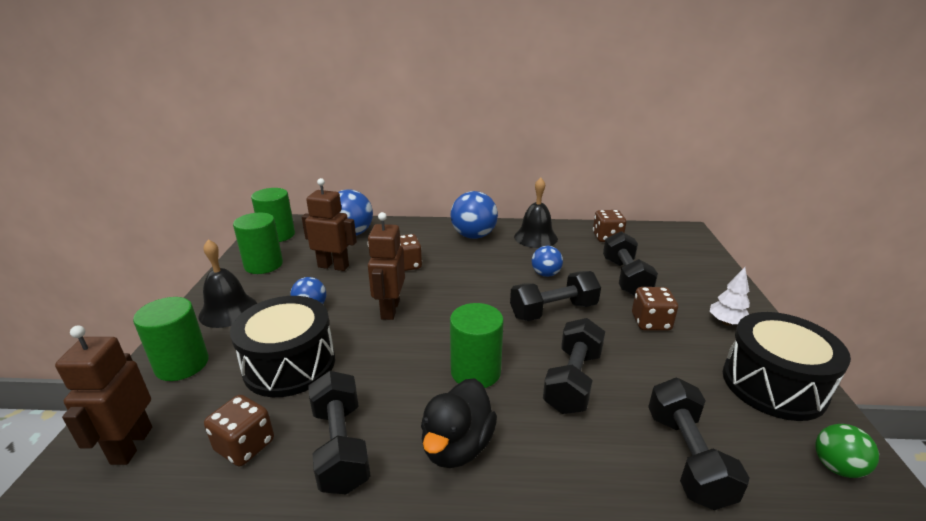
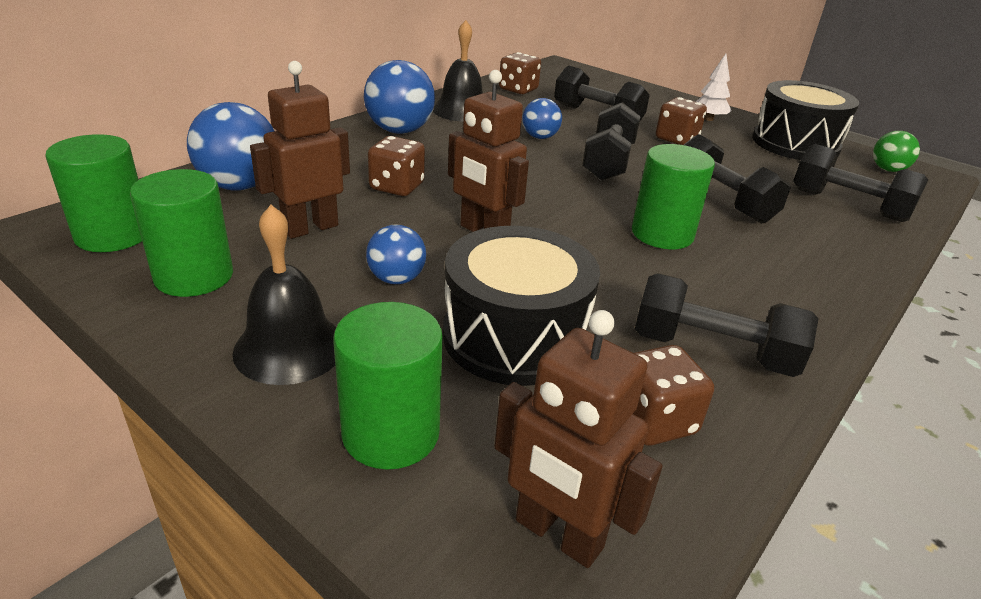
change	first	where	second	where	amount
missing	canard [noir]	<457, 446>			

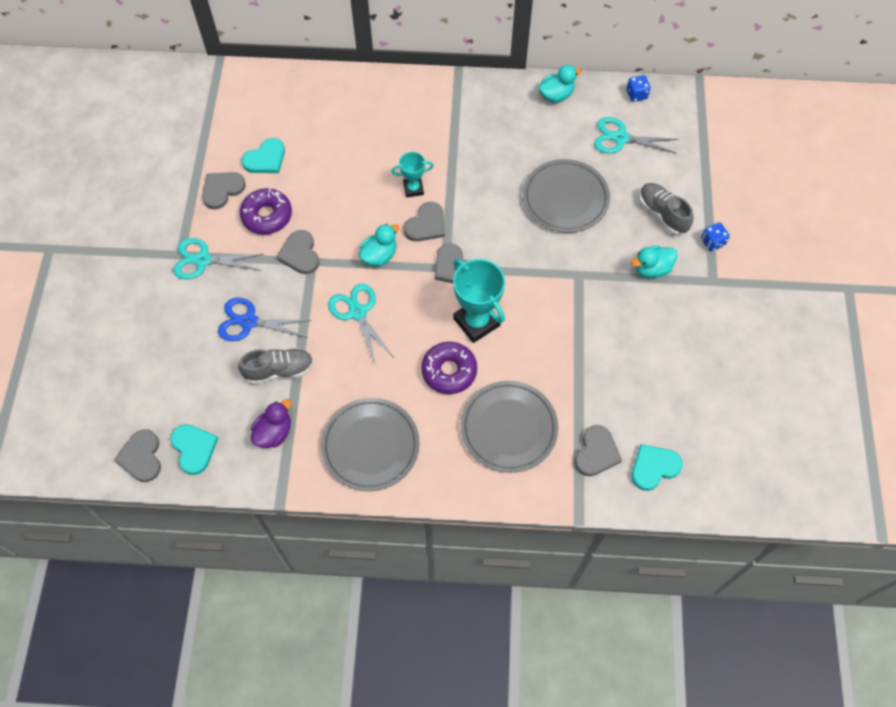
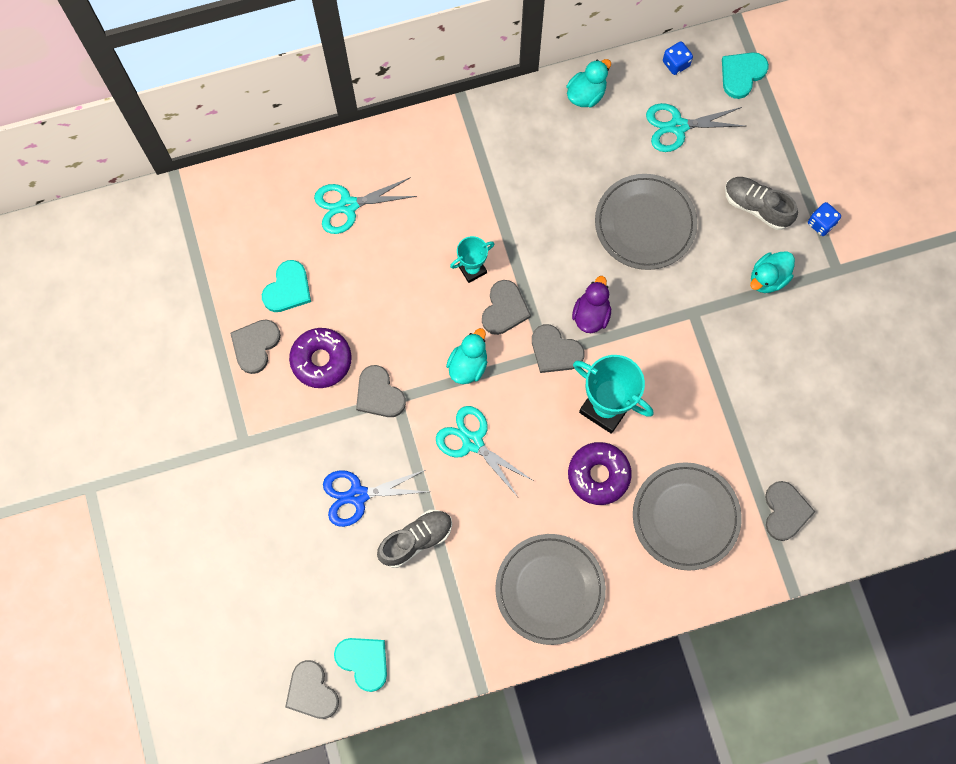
change	first	where	second	where	amount
relocated	ciseaux [turquoise]	<202, 260>		<348, 206>	
relocated	canard [violet]	<274, 432>		<591, 315>	
relocated	cœur [turquoise]	<654, 467>		<742, 74>	

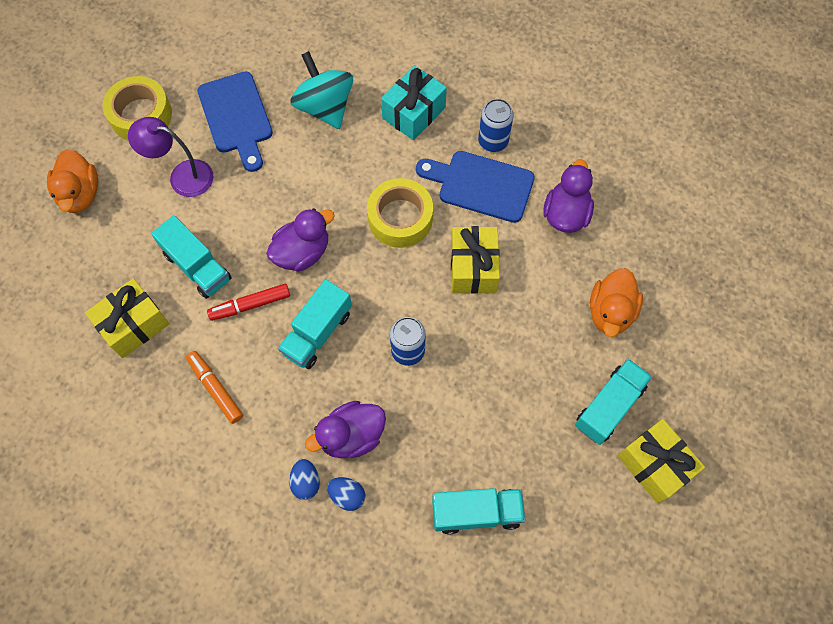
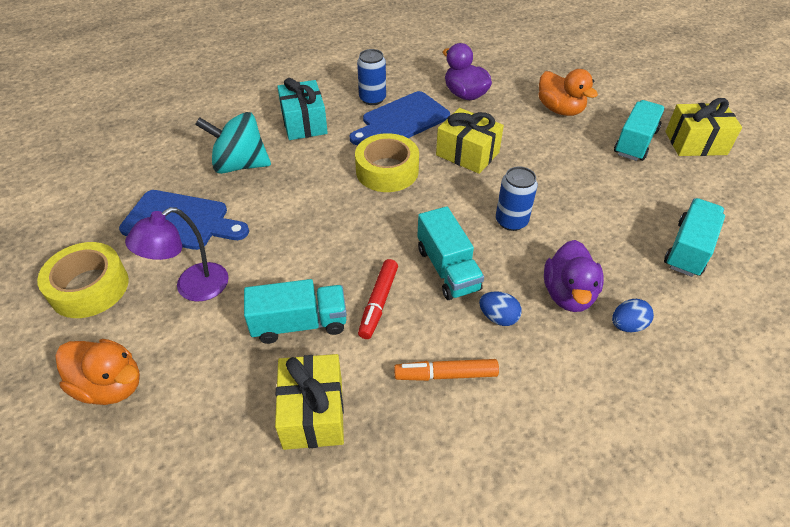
change	first	where	second	where	amount
missing	canard [violet]	<302, 252>			
relocated	œuf [bleu]	<306, 482>		<498, 317>	
spun	camion [turquoise]	<609, 406>		<635, 142>	45 degrees clockwise

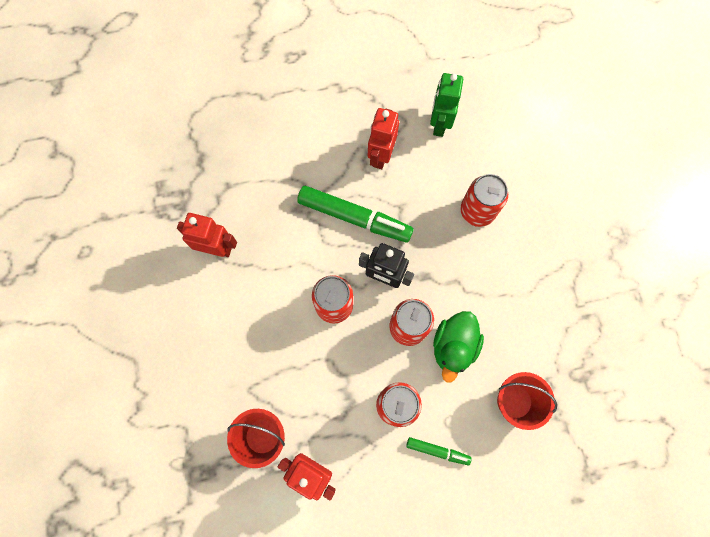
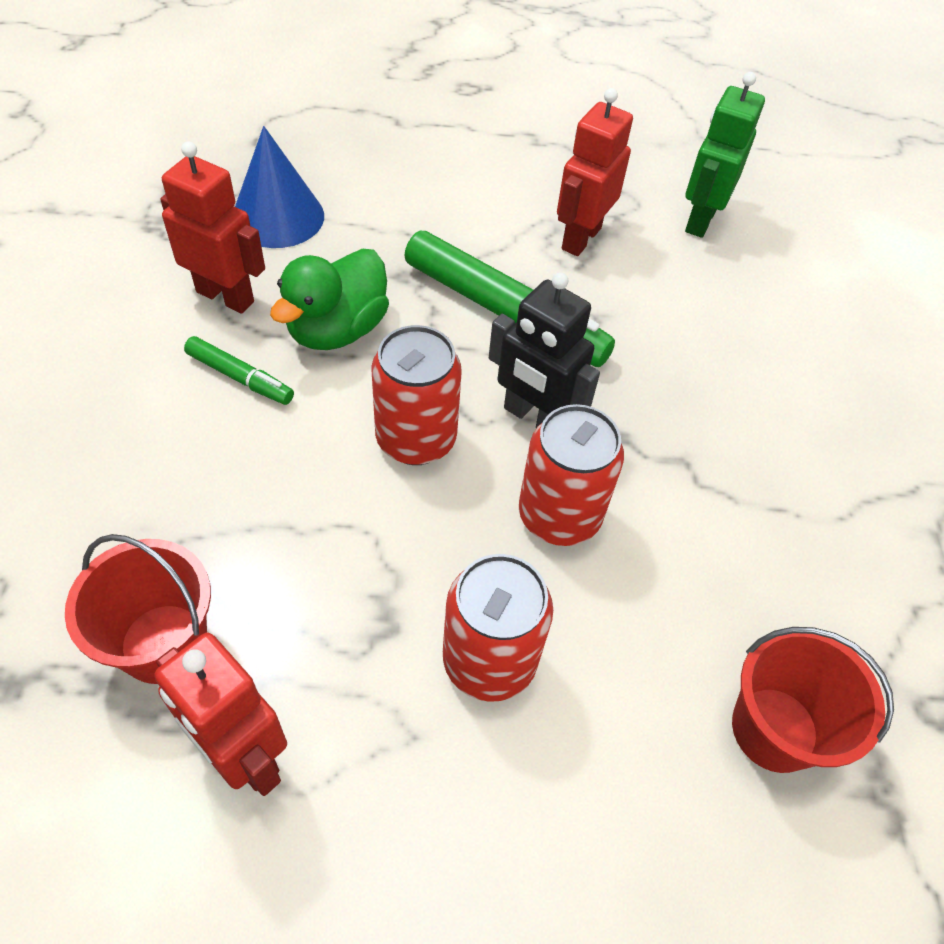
change	first	where	second	where	amount
missing	canette [rouge]	<477, 211>			
appeared			cône [bleu]	<278, 217>	
relocated	feutre [vert]	<437, 451>		<240, 377>	
relocated	canard [vert]	<453, 347>		<337, 330>	

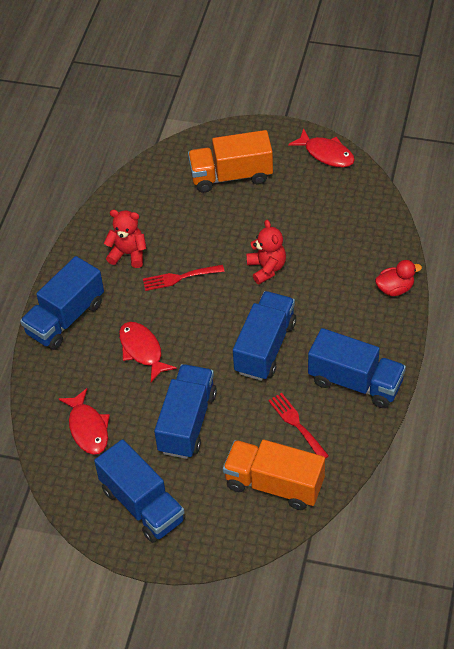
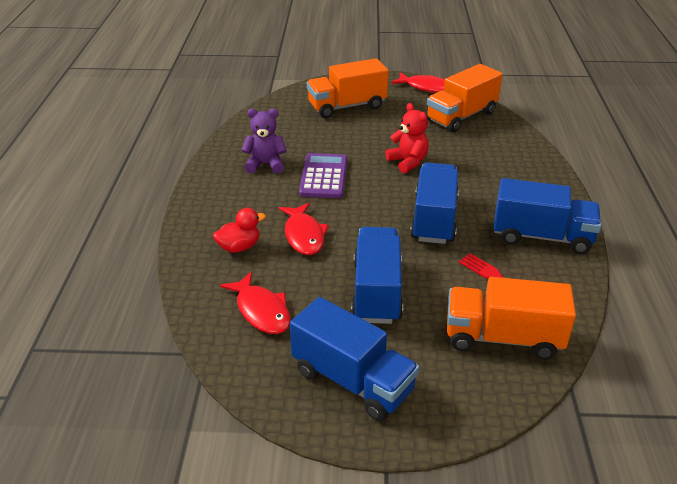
change	first	where	second	where	amount
missing	camion [bleu]	<65, 318>			
appeared			camion [orange]	<461, 116>	
relocated	canard [rouge]	<395, 288>		<239, 247>	
exchanged	fourchette [rouge]	<179, 278>	calculatrice [violet]	<323, 176>	
colour	ours en peluche [rouge]	<128, 254>	ours en peluche [violet]	<265, 164>	
spun	poisson [rouge]	<142, 350>		<304, 235>	150 degrees counterclockwise

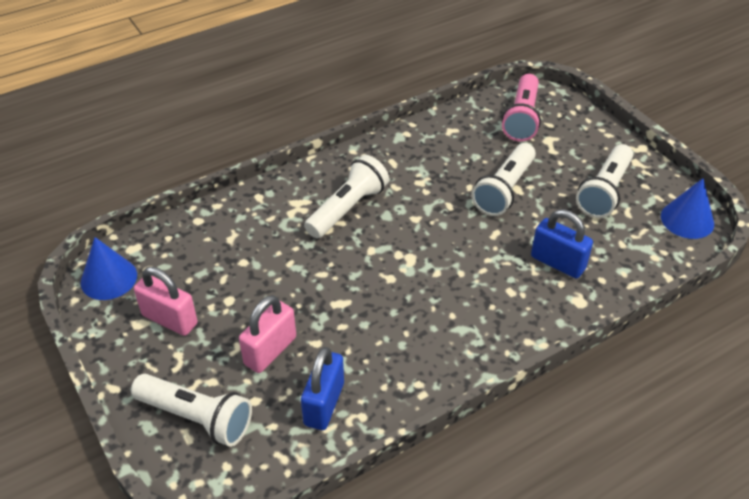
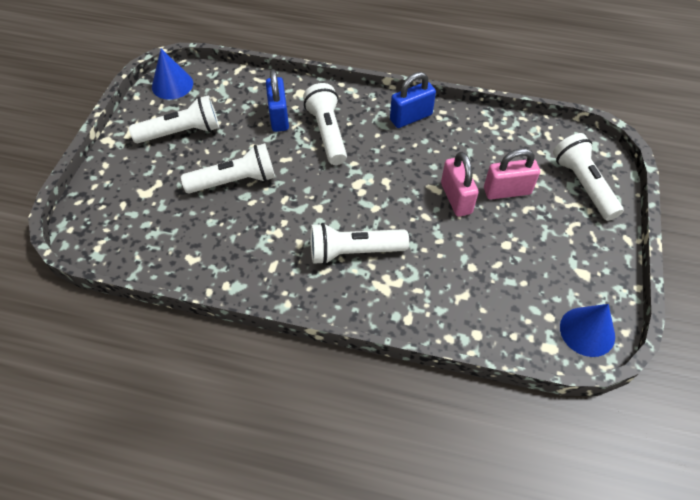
change	first	where	second	where	amount
missing	lampe de poche [rose]	<522, 118>			
appeared			lampe de poche [blanc]	<327, 133>	
relocated	cadenas [rose]	<170, 319>		<456, 198>	
relocated	cadenas [bleu]	<324, 404>		<411, 117>	

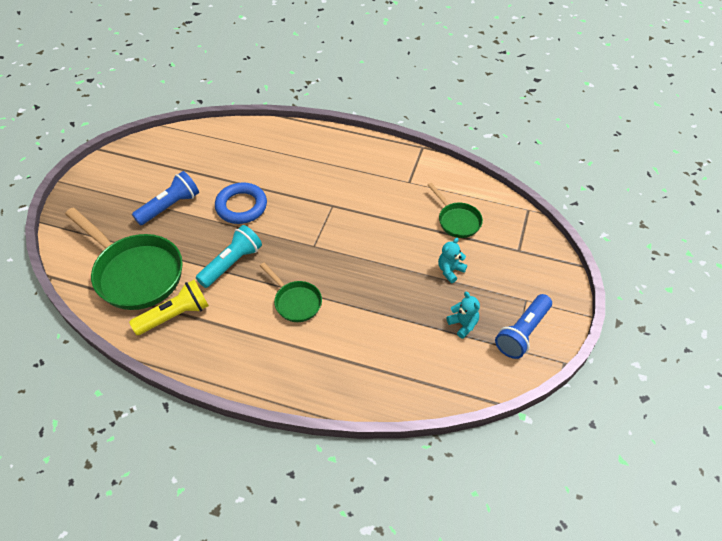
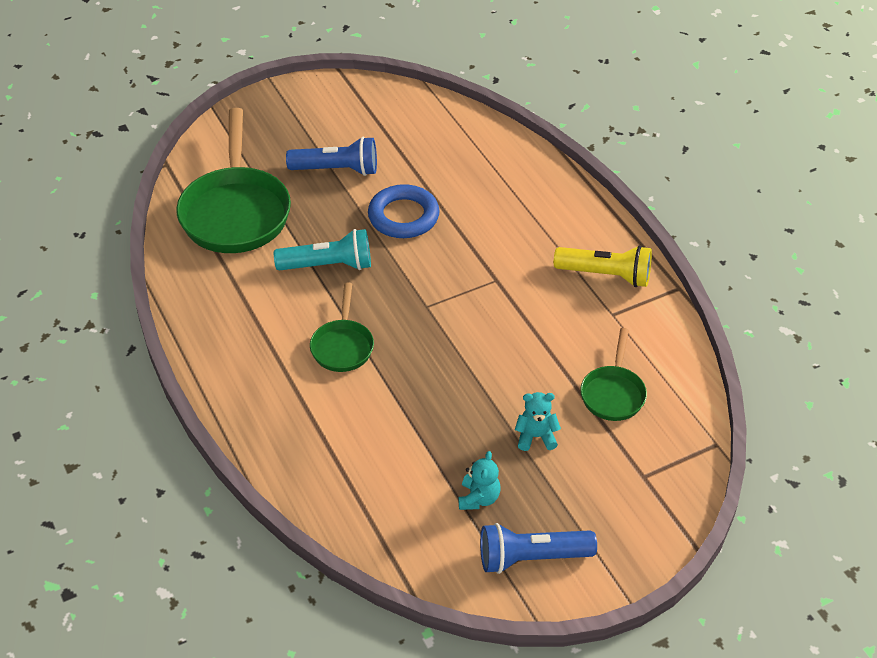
change	first	where	second	where	amount
relocated	lampe de poche [jaune]	<175, 315>		<606, 275>	

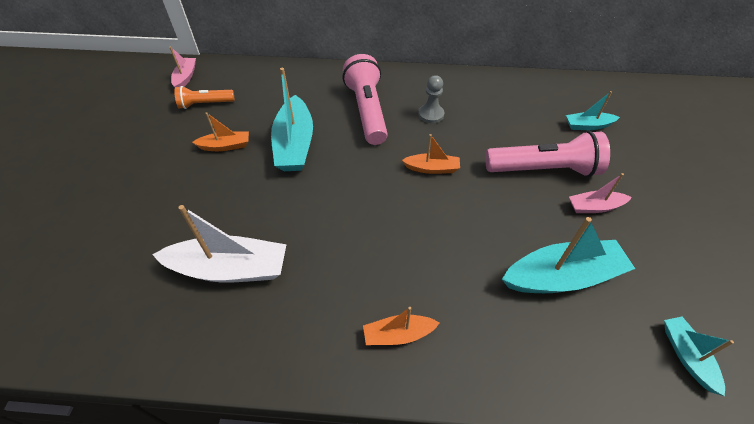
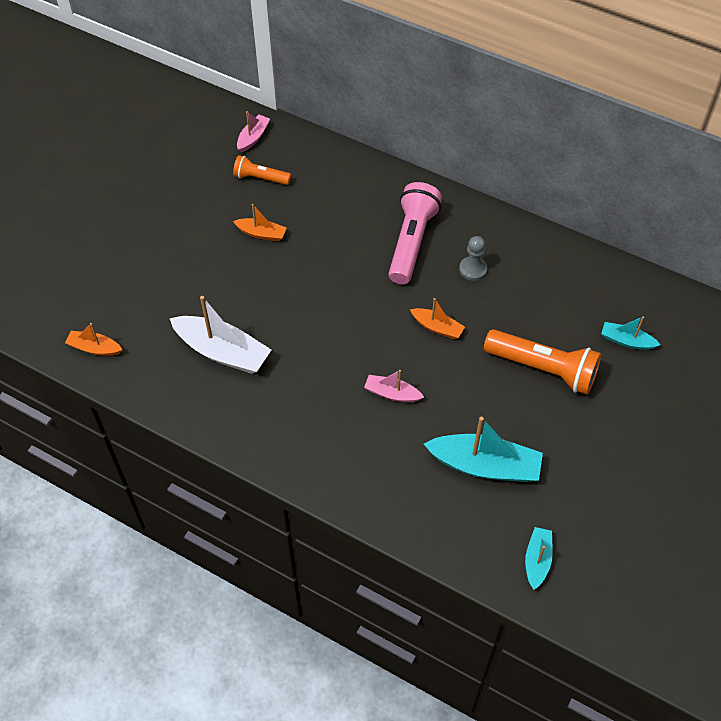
change	first	where	second	where	amount
missing	bateau [turquoise]	<295, 144>			
relocated	bateau [orange]	<398, 334>		<94, 348>	
relocated	bateau [rose]	<594, 207>		<392, 393>	
colour	lampe de poche [rose]	<543, 169>	lampe de poche [orange]	<543, 369>	

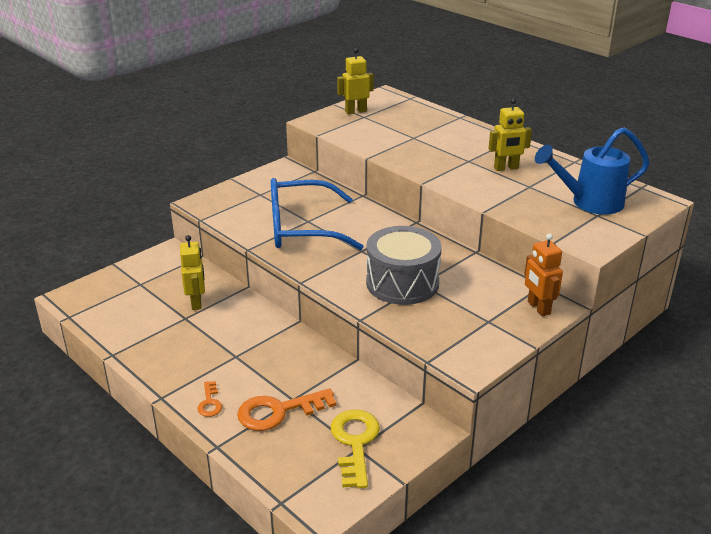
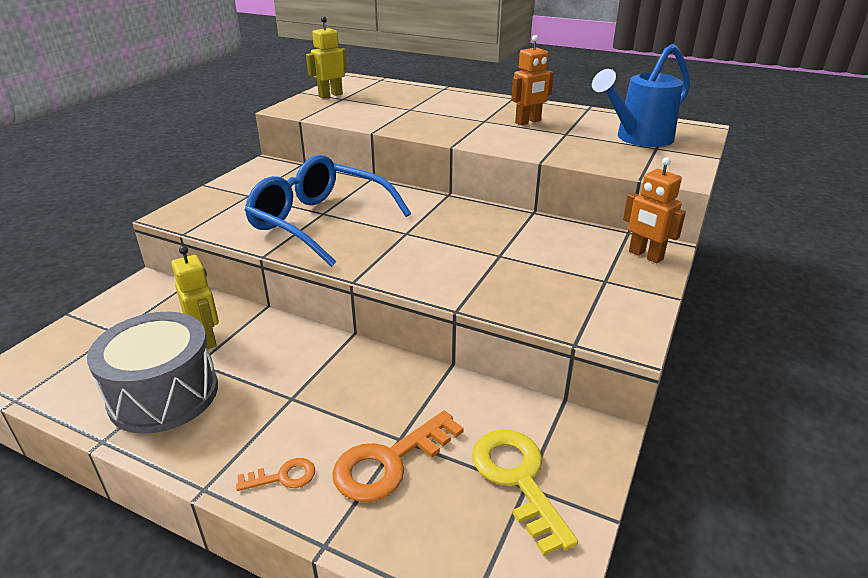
change	first	where	second	where	amount
relocated	tambour [gris]	<402, 283>		<164, 394>	
colour	robot [jaune]	<506, 168>	robot [orange]	<528, 122>	
spun	clé [orange]	<210, 403>		<283, 476>	75 degrees counterclockwise
spun	lunettes [bleu]	<301, 228>		<319, 222>	60 degrees clockwise

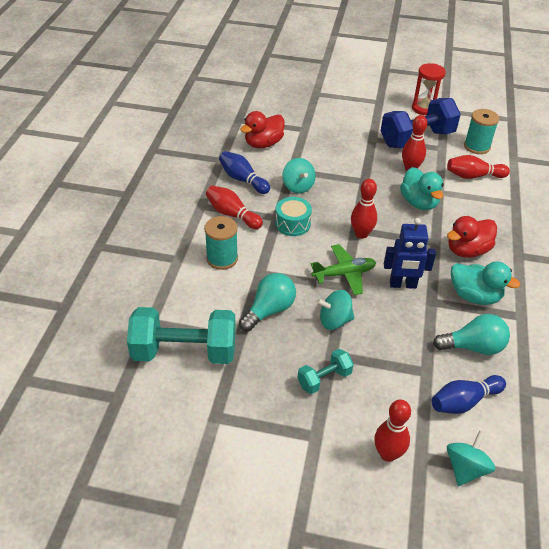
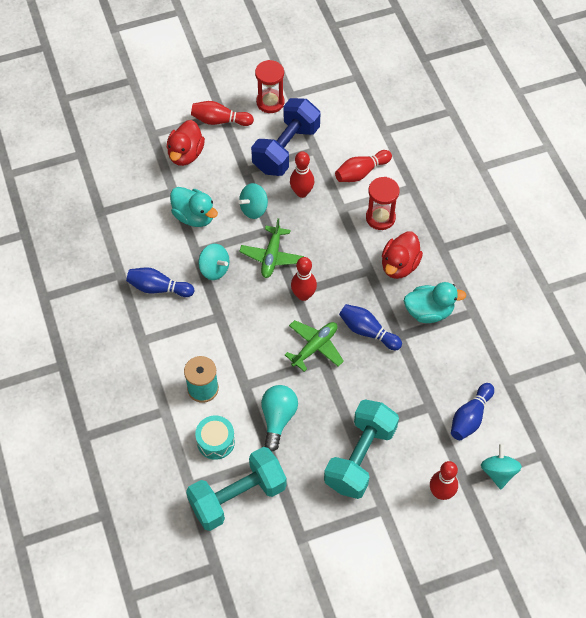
change	first	where	second	where	amount
missing	ampoule [turquoise]	<473, 347>			
missing	bobine [turquoise]	<477, 146>			
appeared			avion [vert]	<271, 256>	
appeared			sablier [rouge]	<380, 218>	
relocated	quille [rouge]	<232, 214>		<220, 120>	
relocated	canard [rouge]	<263, 144>		<186, 154>	
relocated	tambour [turquoise]	<292, 224>		<216, 441>	
relocated	toupie [turquoise]	<334, 320>		<254, 209>	
relocated	canard [turquoise]	<419, 202>		<194, 216>	
exchanged	robot [bleu]	<403, 284>	quille [bleu]	<367, 331>	
size	haltère [turquoise]	<324, 379>		<360, 457>	x1.96

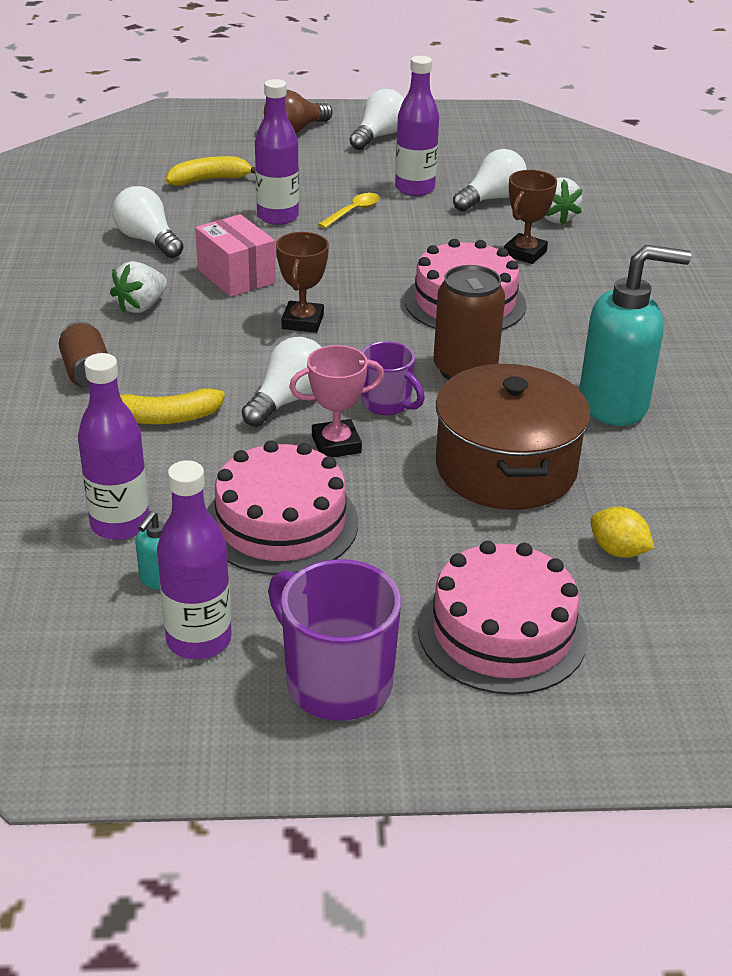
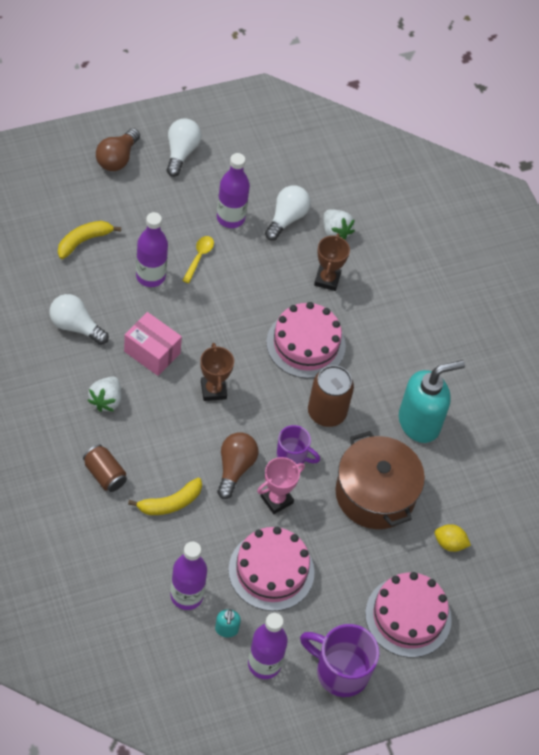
change	first	where	second	where	amount
colour	ampoule [blanc]	<288, 400>	ampoule [marron]	<235, 468>	

